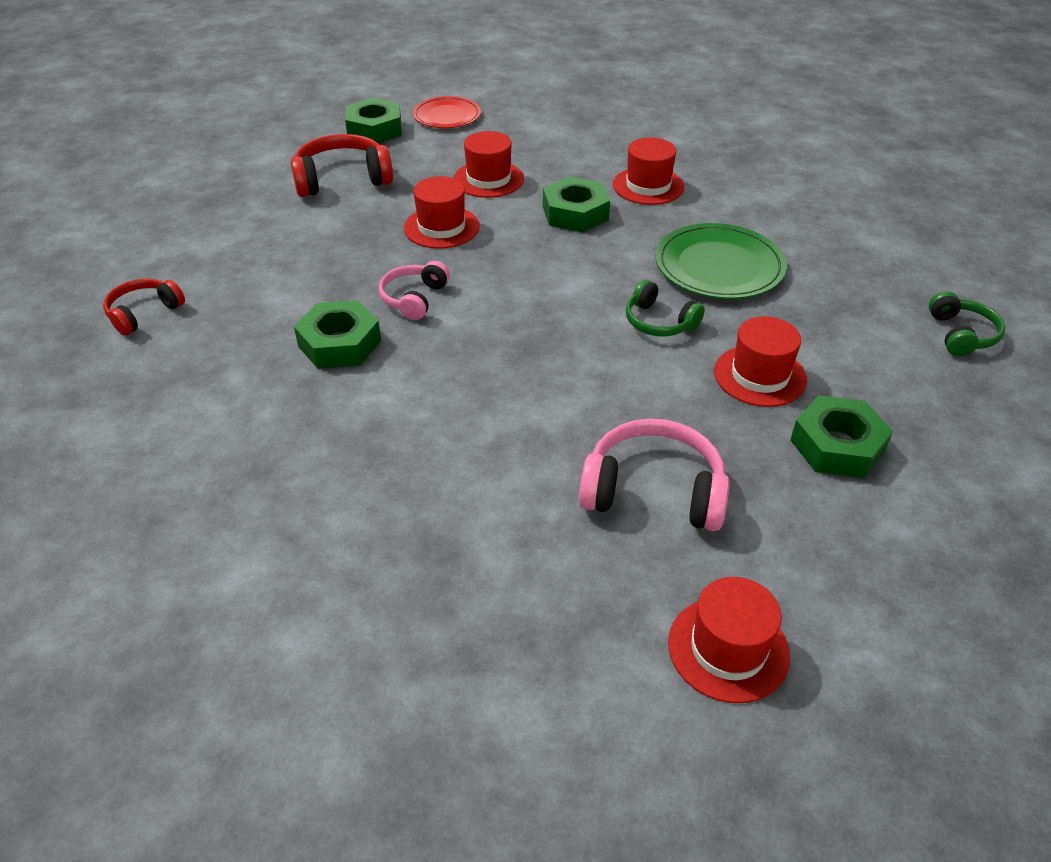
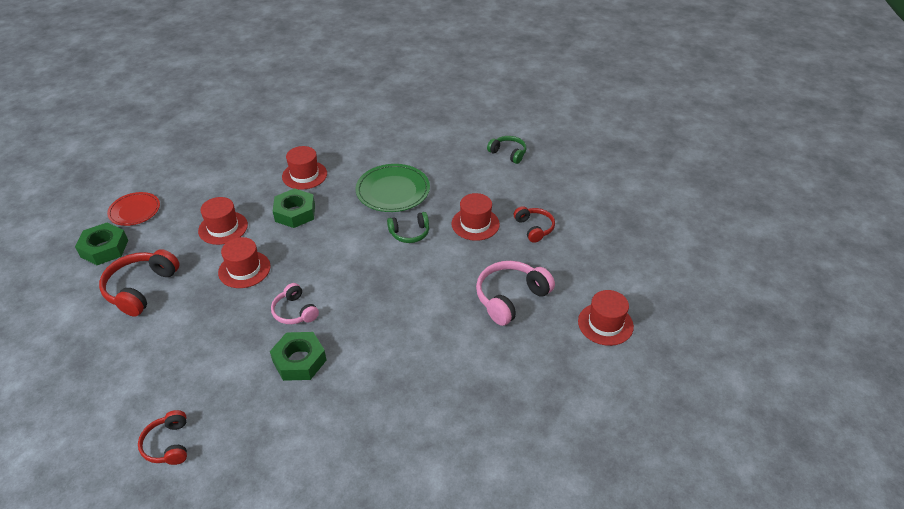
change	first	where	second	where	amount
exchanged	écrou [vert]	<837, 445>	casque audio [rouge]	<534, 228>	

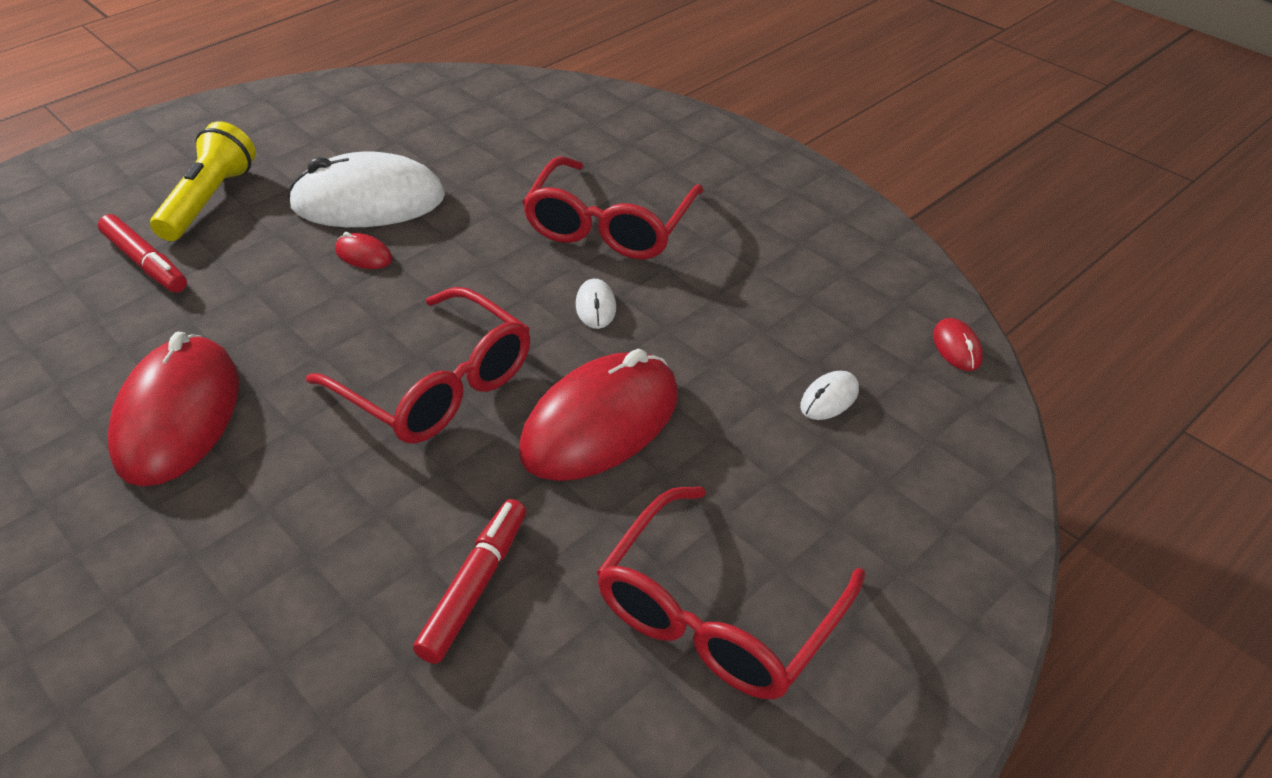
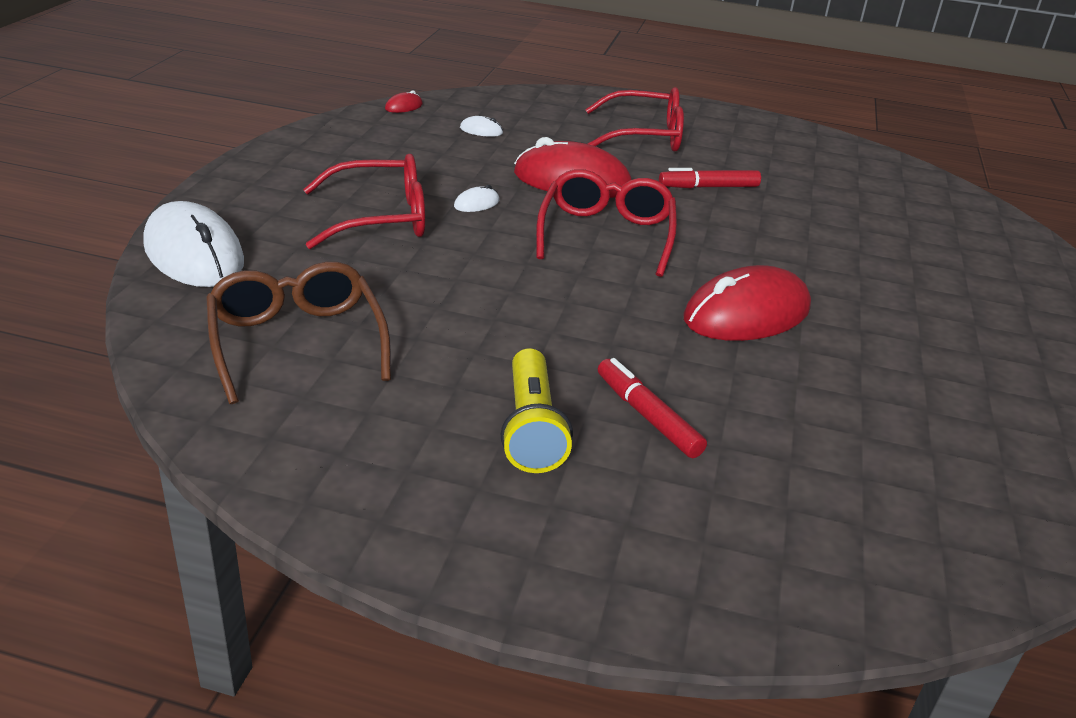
change	first	where	second	where	amount
missing	souris [rouge]	<363, 255>			
appeared			lunettes [marron]	<296, 342>	
relocated	souris [blanc]	<368, 201>		<194, 254>	
spun	feutre [rouge]	<145, 263>		<647, 416>	45 degrees counterclockwise
spun	lampe de poche [jaune]	<209, 200>		<532, 428>	75 degrees counterclockwise

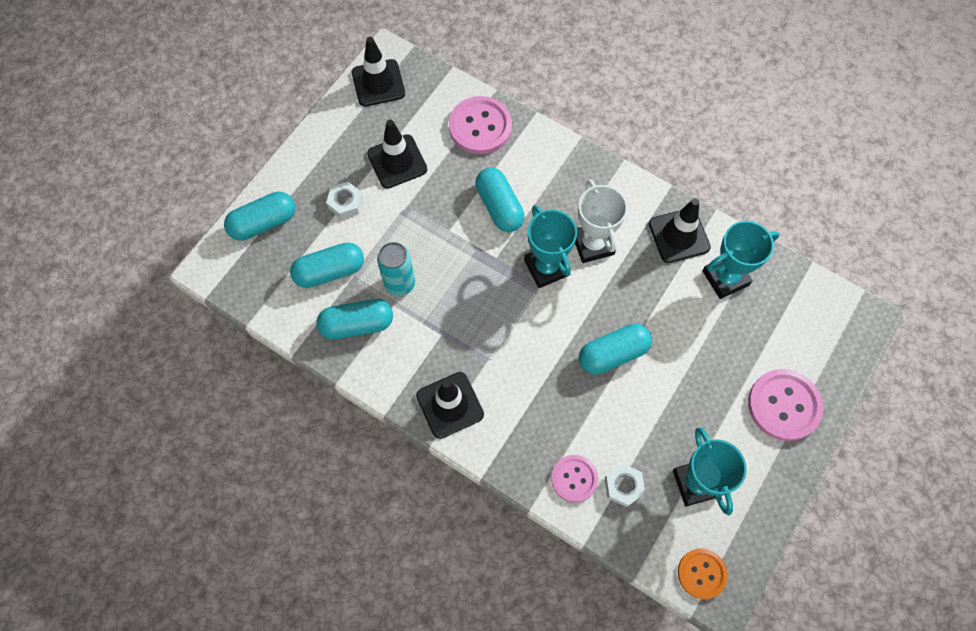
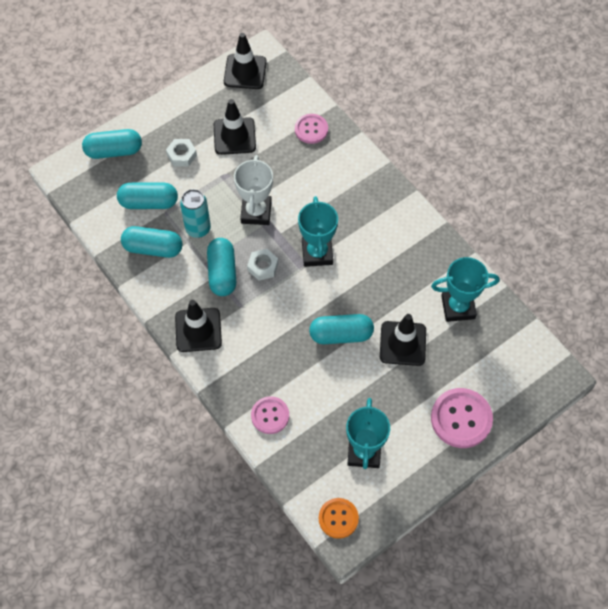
change	first	where	second	where	amount
relocated	gélule [turquoise]	<499, 207>		<222, 273>	
relocated	trophée [blanc]	<593, 244>		<256, 212>	
relocated	écrou [blanc]	<623, 486>		<263, 267>	
relocated	cône de chantier [noir]	<679, 236>		<402, 343>	
size	bouton [rose]	<480, 127>		<311, 129>	x0.63

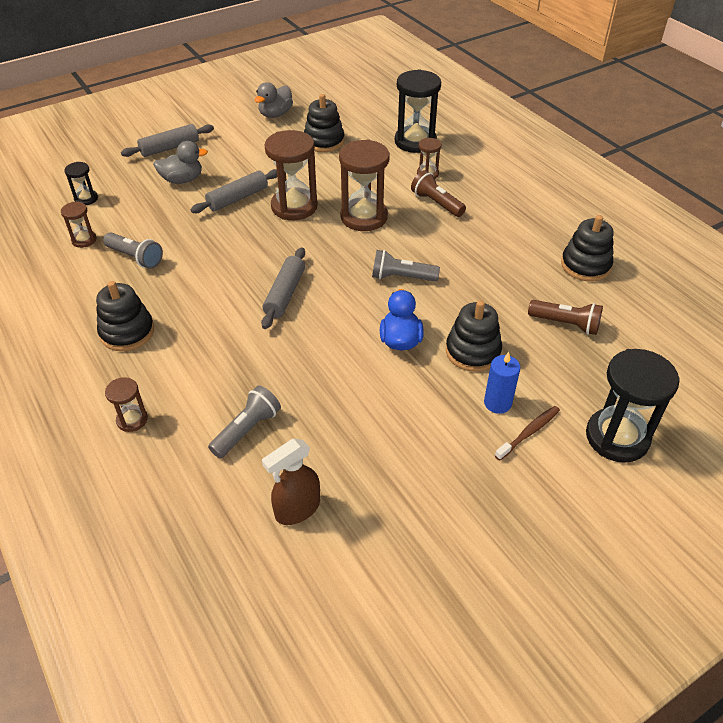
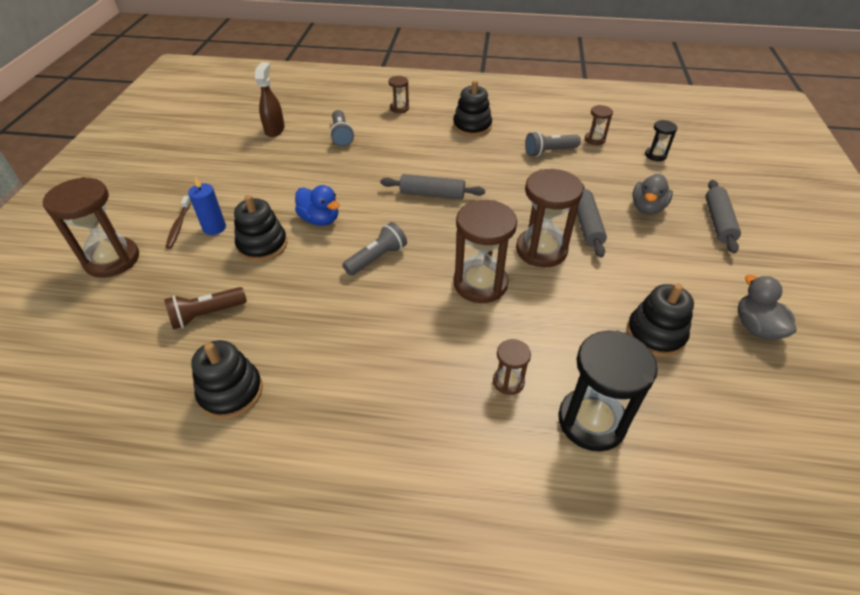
change	first	where	second	where	amount
missing	lampe de poche [marron]	<436, 203>			
colour	sablier [noir]	<617, 437>	sablier [marron]	<112, 260>	
spun	rouleau à pâtisserie [gris]	<285, 294>		<432, 194>	45 degrees counterclockwise

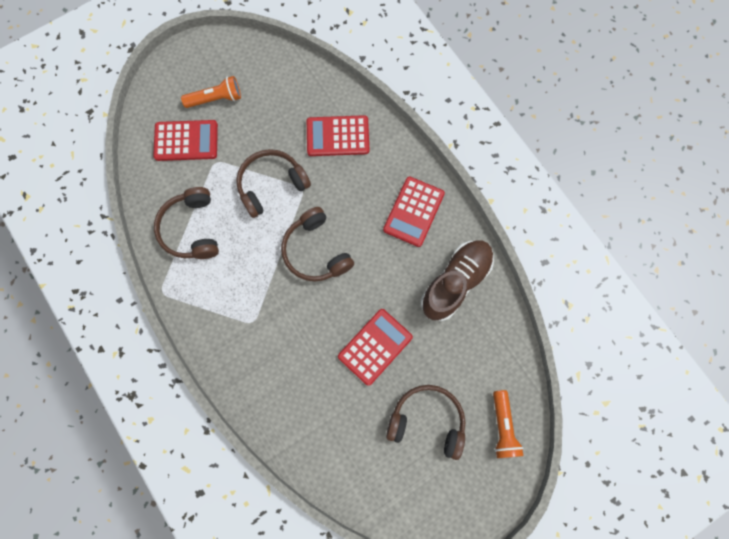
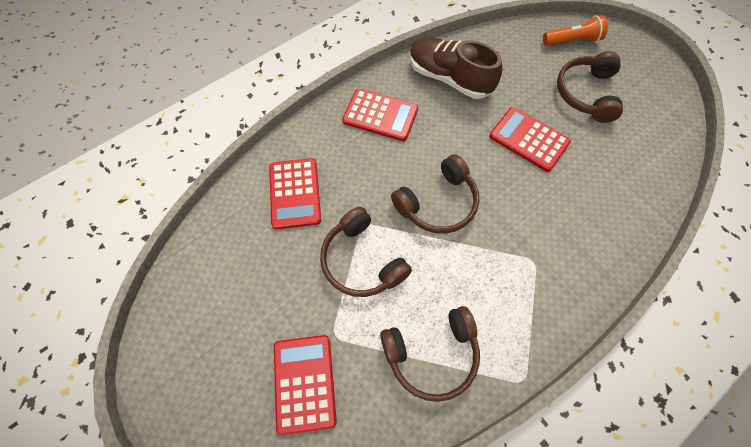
change	first	where	second	where	amount
missing	lampe de poche [orange]	<216, 99>			

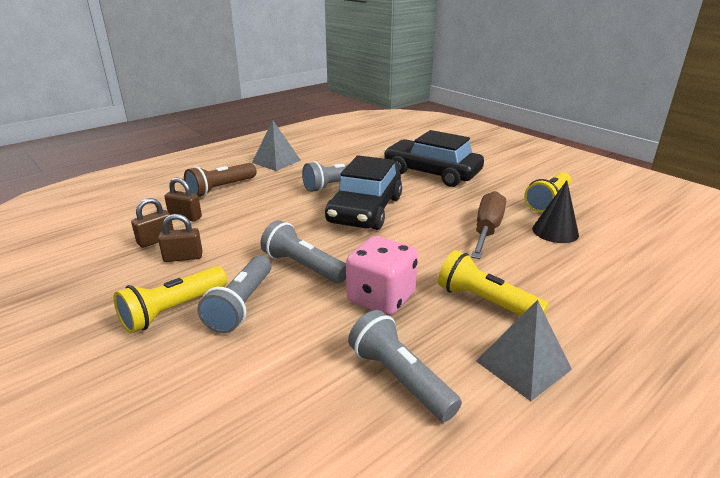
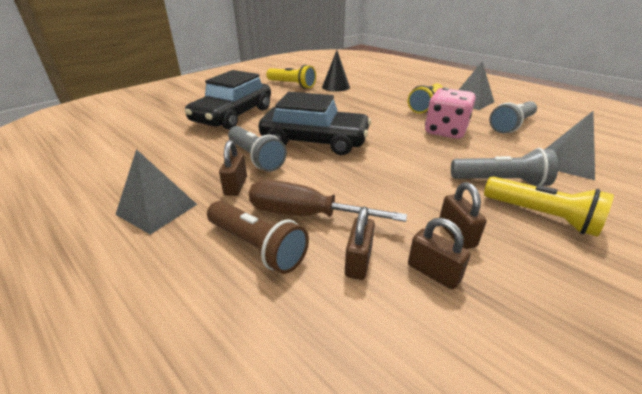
change	first	where	second	where	amount
missing	lampe de poche [gris]	<303, 266>			
appeared			cadenas [marron]	<236, 186>	
appeared			pyramide [gris]	<568, 163>	
relocated	tournevis [marron]	<487, 230>		<306, 215>	

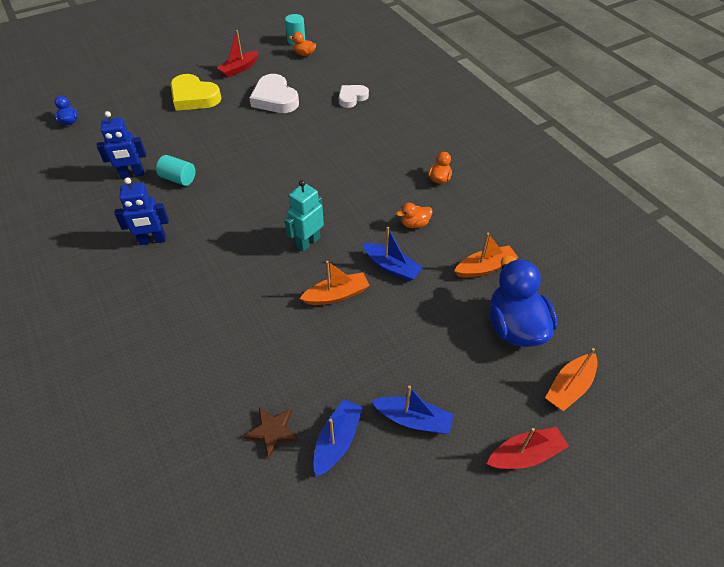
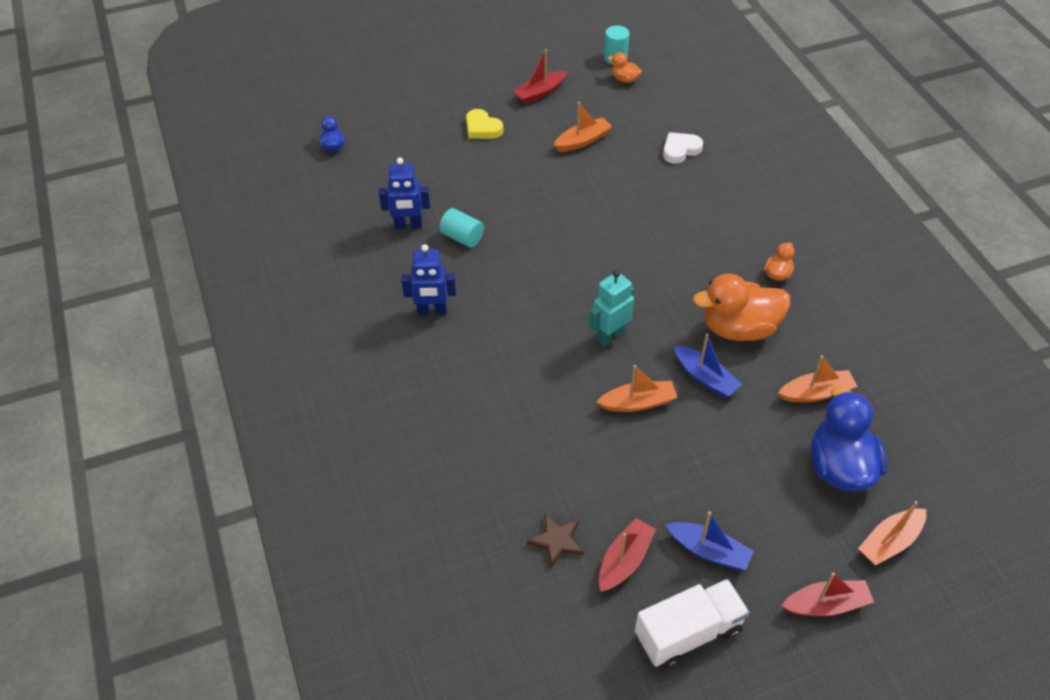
change	first	where	second	where	amount
appeared			camion [blanc]	<688, 633>	
exchanged	cœur [blanc]	<275, 99>	bateau [orange]	<582, 141>	
colour	bateau [bleu]	<337, 441>	bateau [rouge]	<624, 560>	
size	cœur [jaune]	<194, 97>		<482, 128>	x0.62
size	canard [orange]	<414, 224>		<739, 328>	x2.16

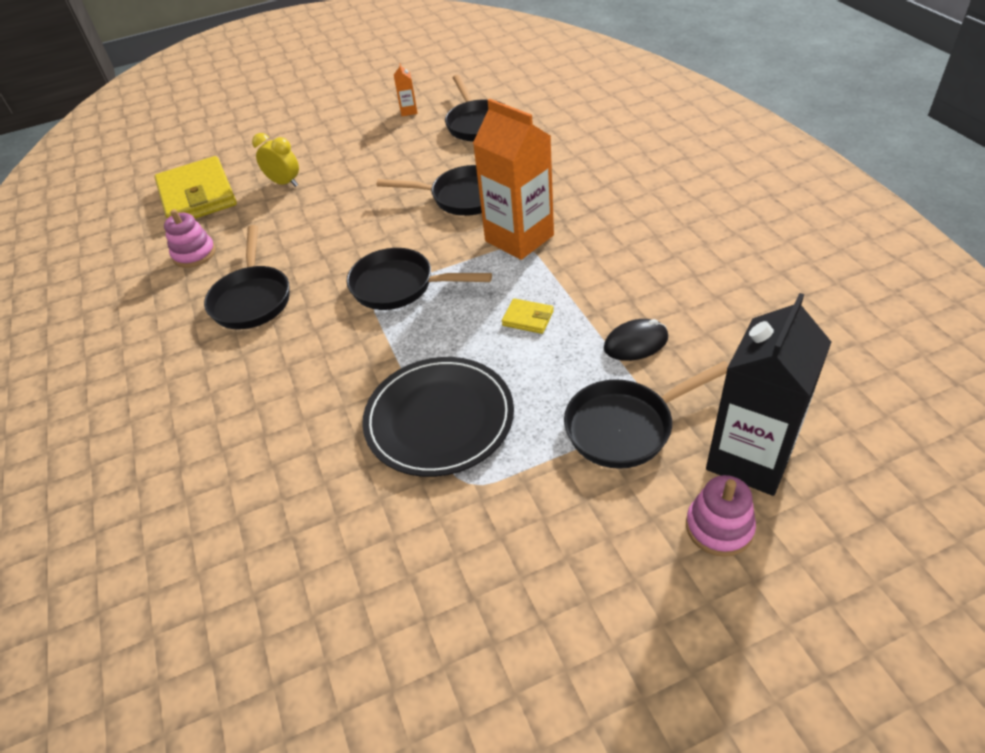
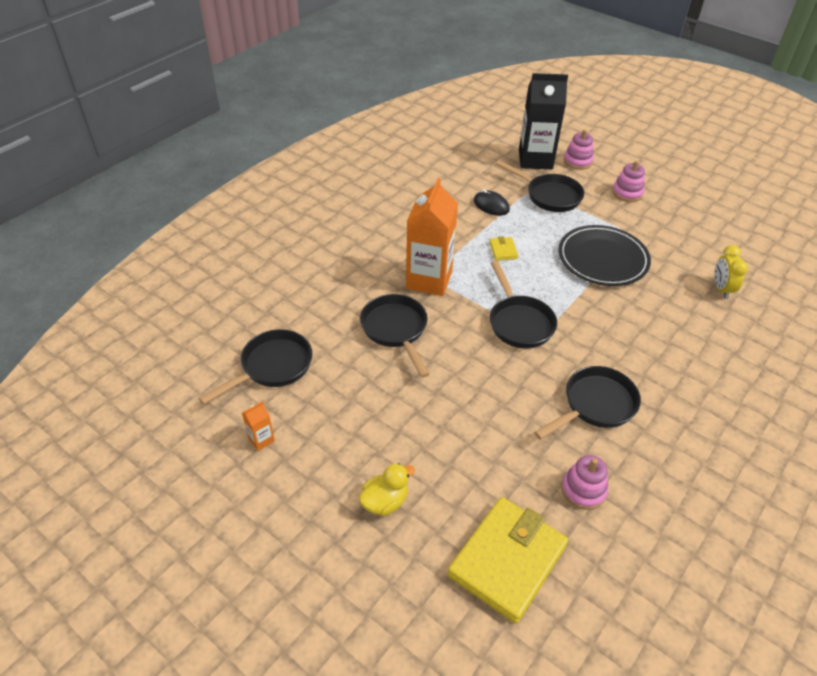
change	first	where	second	where	amount
appeared			canard [jaune]	<385, 501>	
appeared			jouet à empiler [rose]	<627, 193>	
relocated	réveil [jaune]	<284, 183>		<721, 289>	

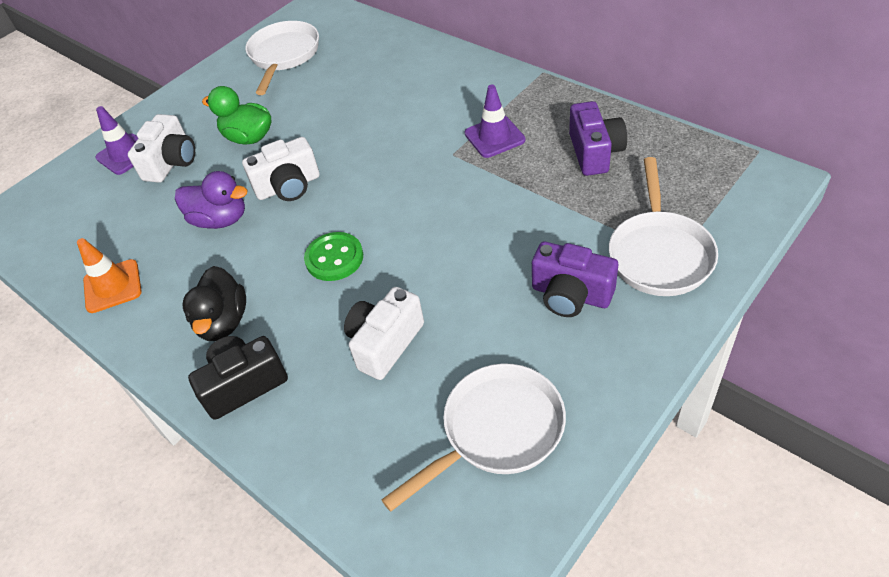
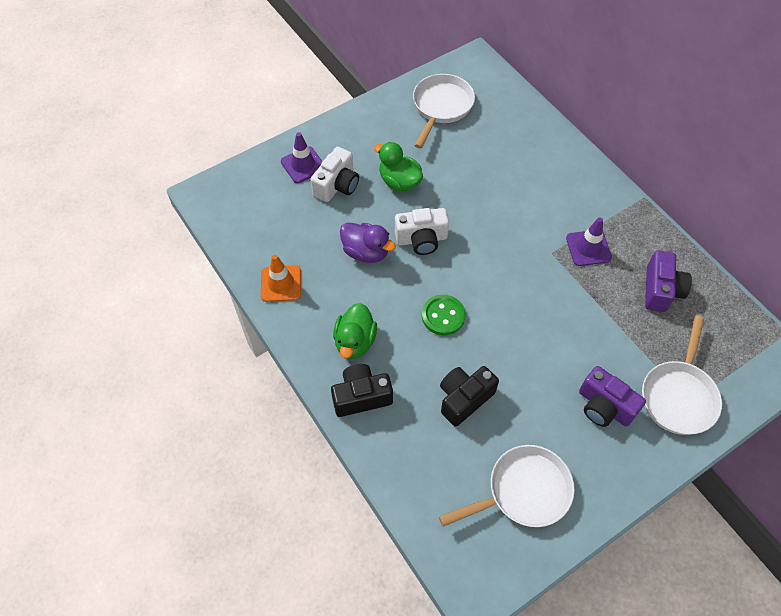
change	first	where	second	where	amount
colour	canard [noir]	<223, 322>	canard [vert]	<355, 341>	
colour	appareil photo [blanc]	<385, 343>	appareil photo [noir]	<464, 399>	

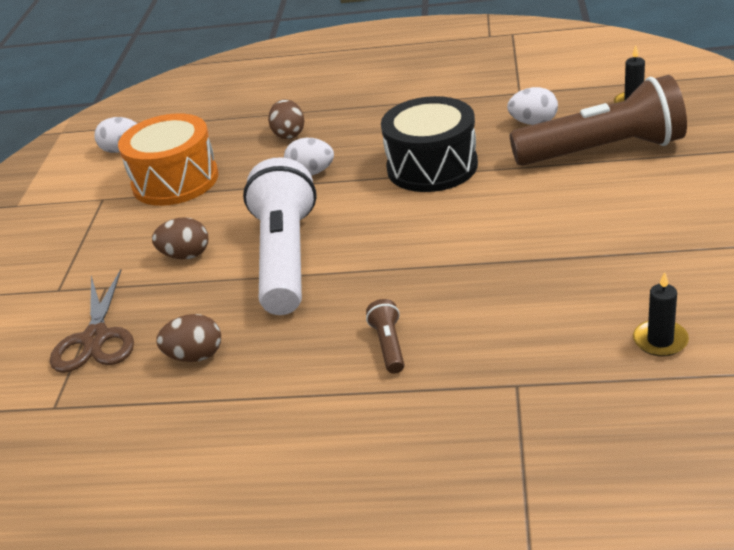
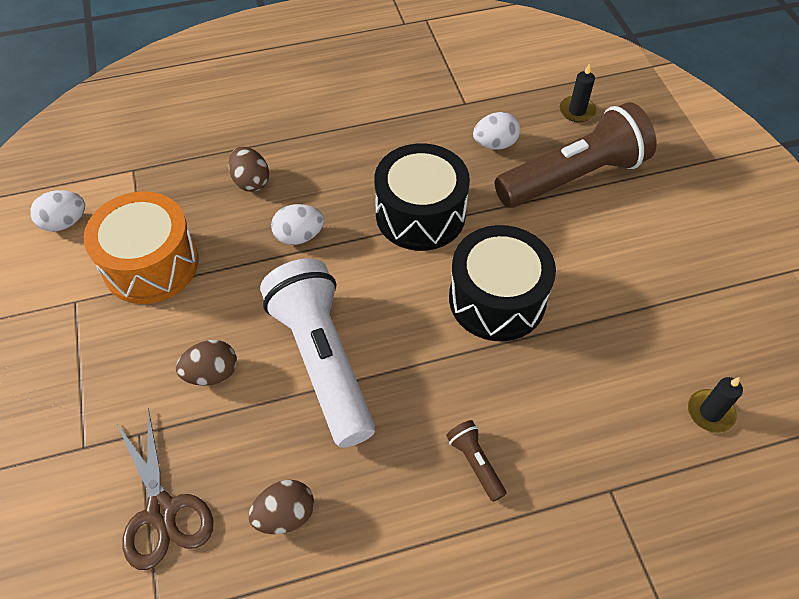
change	first	where	second	where	amount
appeared			tambour [noir]	<497, 299>	

